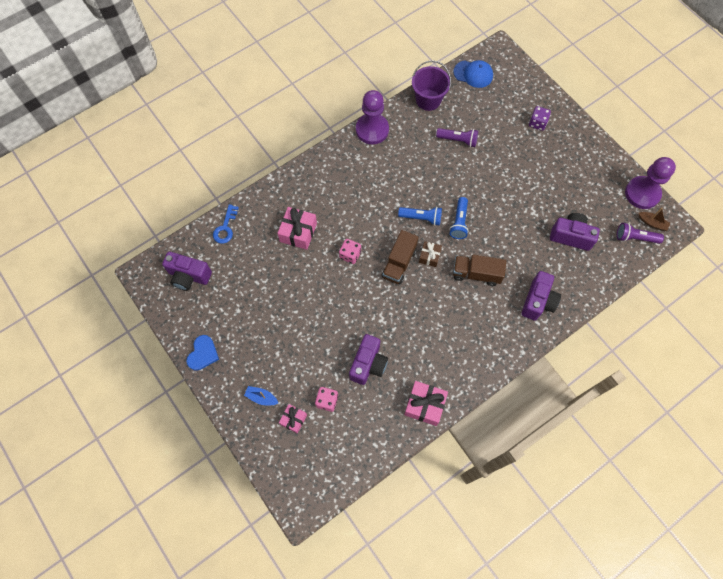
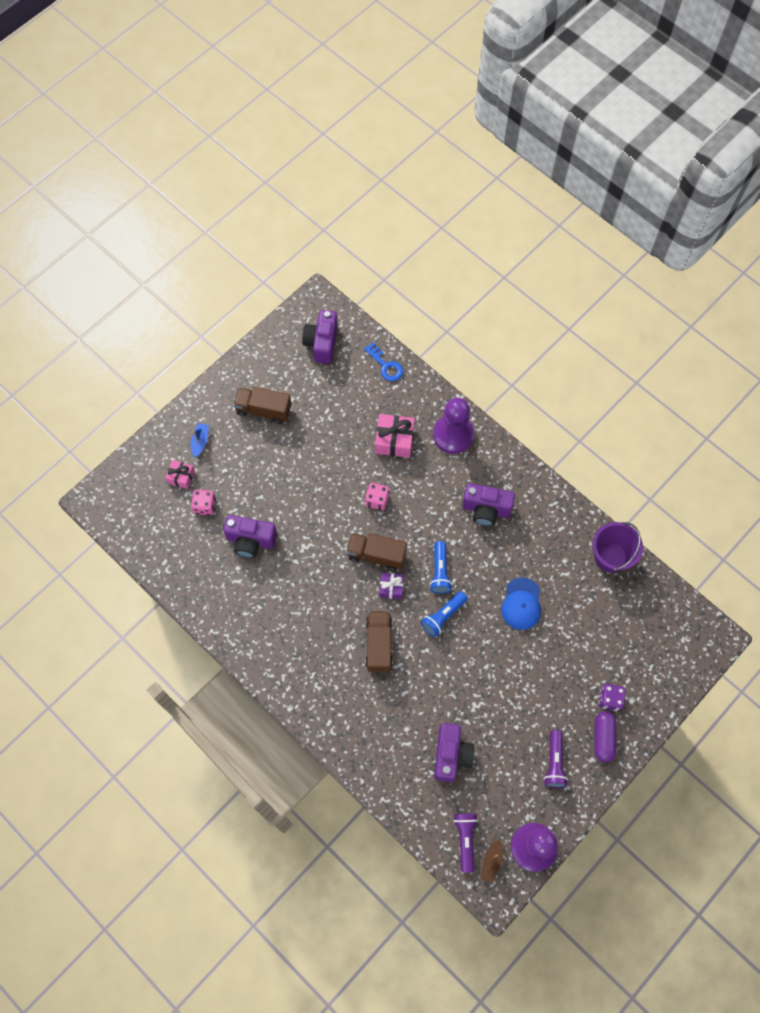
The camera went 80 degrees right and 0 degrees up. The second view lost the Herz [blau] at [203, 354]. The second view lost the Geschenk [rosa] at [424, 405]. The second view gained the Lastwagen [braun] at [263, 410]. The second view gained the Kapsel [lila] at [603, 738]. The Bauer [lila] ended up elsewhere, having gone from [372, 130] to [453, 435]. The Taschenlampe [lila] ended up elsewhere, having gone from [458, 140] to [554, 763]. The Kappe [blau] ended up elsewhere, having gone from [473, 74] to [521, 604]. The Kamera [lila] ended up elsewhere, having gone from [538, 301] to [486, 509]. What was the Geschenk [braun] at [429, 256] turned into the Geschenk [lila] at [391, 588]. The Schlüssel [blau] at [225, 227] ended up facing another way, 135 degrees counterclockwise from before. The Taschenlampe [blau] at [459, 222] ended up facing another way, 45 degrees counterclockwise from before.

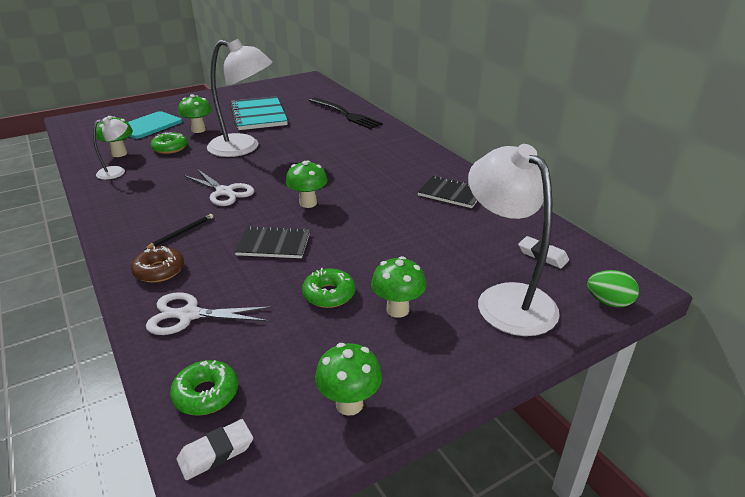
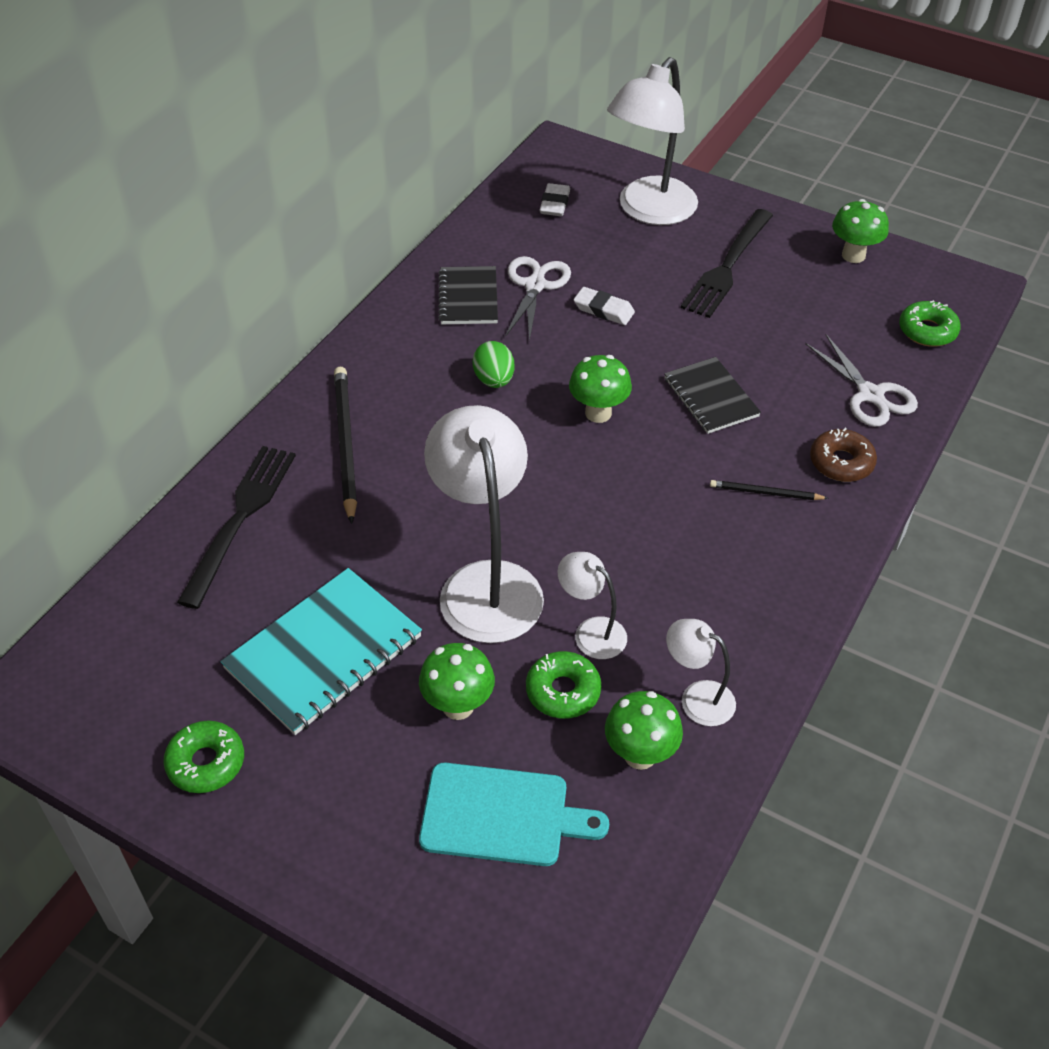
The camera went 120 degrees left and 15 degrees up. The second view gained the Bleistift [schwarz] at [345, 444]. The second view gained the Lampe [weiß] at [591, 632]. The Radiergummi [weiß] ended up elsewhere, having gone from [216, 452] to [603, 310]. The Schere [weiß] ended up elsewhere, having gone from [224, 192] to [535, 286]. The Donut [grün] ended up elsewhere, having gone from [329, 294] to [206, 763]. The Ei [grün] ended up elsewhere, having gone from [608, 302] to [494, 380]. Where the Pilz [grün] stood at [397, 310], the Gabel [schwarz] came to stand at [727, 267].

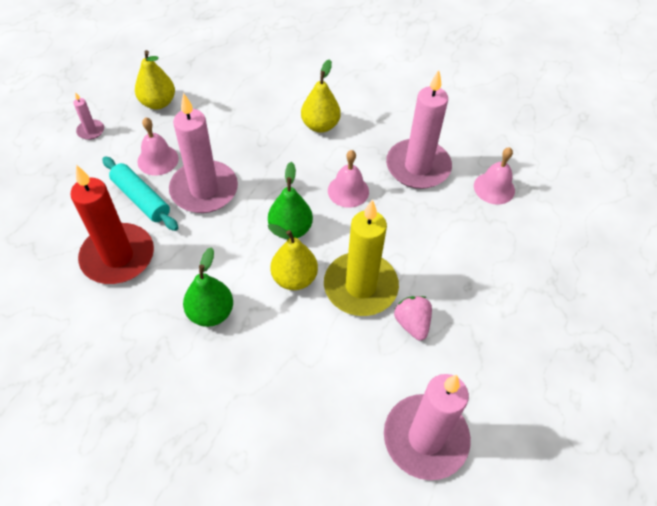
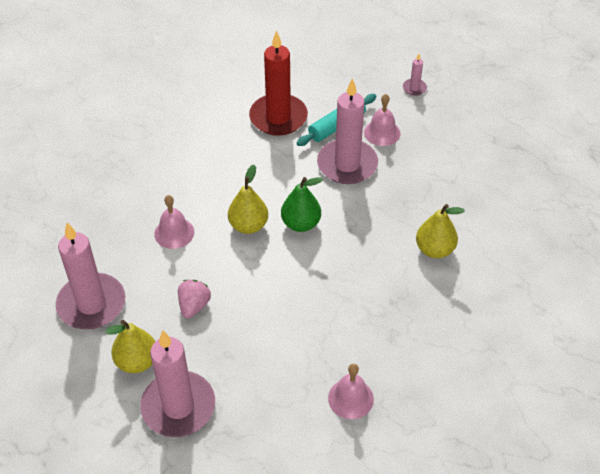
The camera went 95 degrees right and 5 degrees down. The second view lost the Birne [grün] at [211, 313]. The second view lost the Kerze [gelb] at [360, 286]. The Birne [gelb] ended up elsewhere, having gone from [158, 103] to [137, 361]. The Glocke [rosa] ended up elsewhere, having gone from [348, 191] to [174, 233]. The Kerze [rosa] ended up elsewhere, having gone from [418, 167] to [178, 406]. The Erdbeere [rosa] at [412, 323] ended up facing another way, 60 degrees counterclockwise from before.

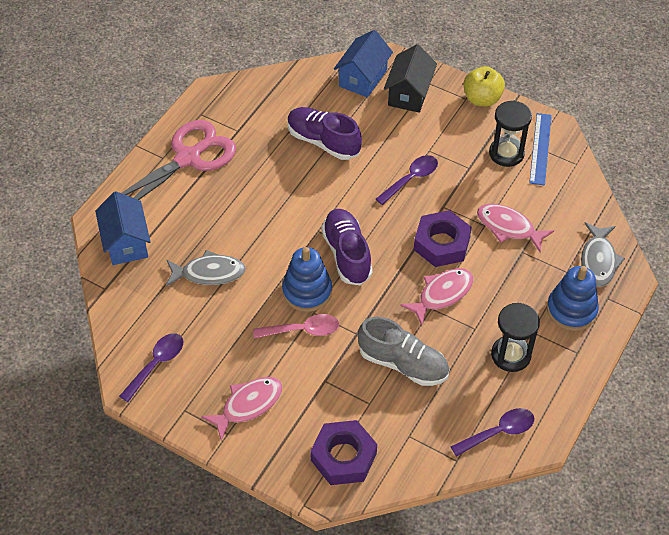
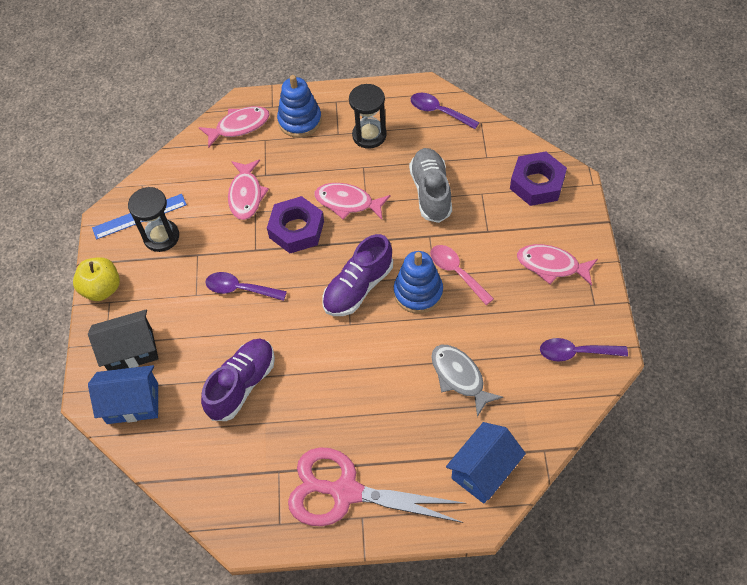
The camera went 120 degrees left and 5 degrees up. What was the Fisch [grau] at [598, 261] turned into the Fisch [rosa] at [239, 126]. The Schuh [lila] at [323, 142] ended up facing another way, 150 degrees counterclockwise from before.

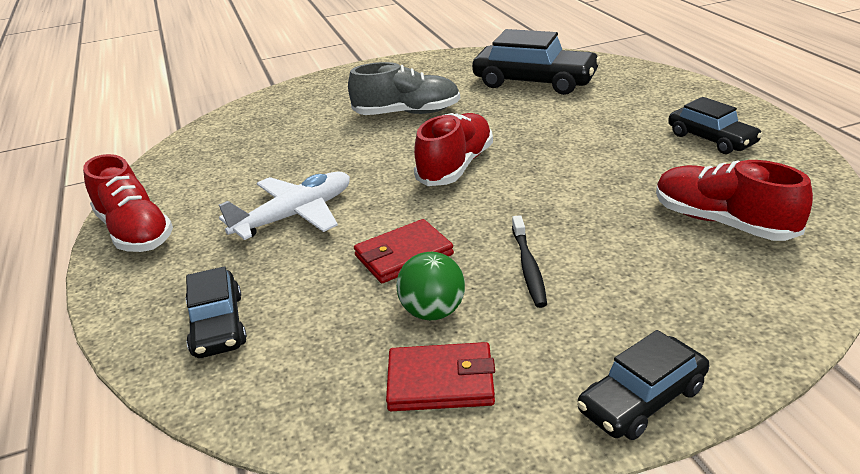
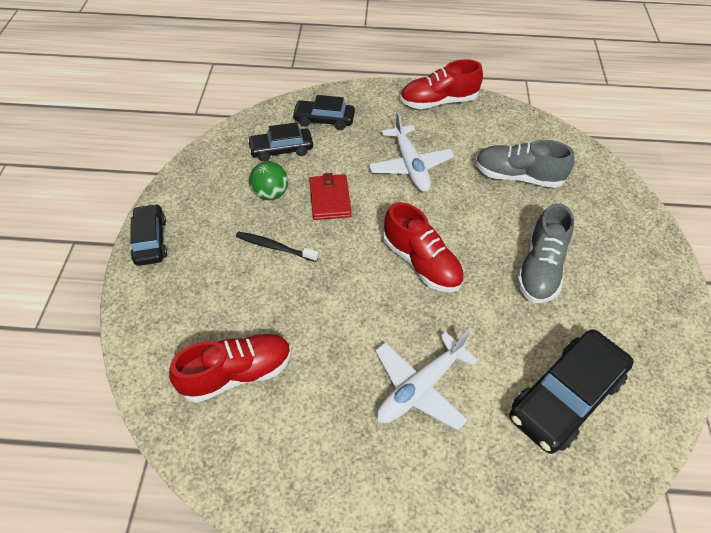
The camera went 110 degrees right and 20 degrees up. The second view lost the Geldbörse [rot] at [441, 381]. The second view gained the Flugzeug [weiß] at [420, 388]. The second view gained the Schuh [grau] at [518, 176]. The Auto [schwarz] ended up elsewhere, having gone from [711, 139] to [281, 149].

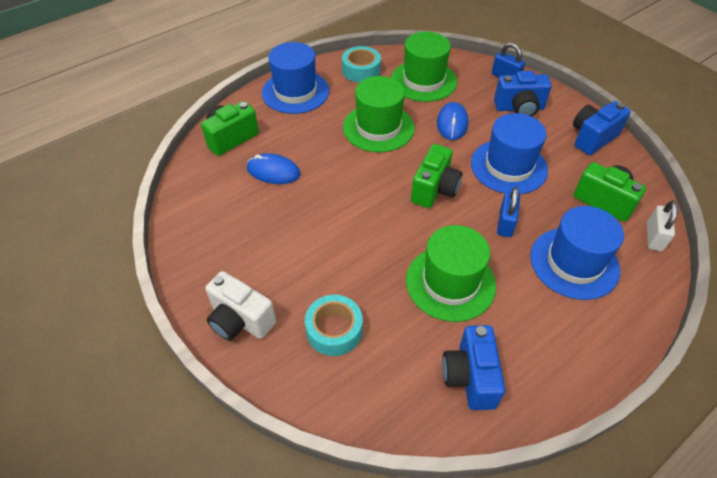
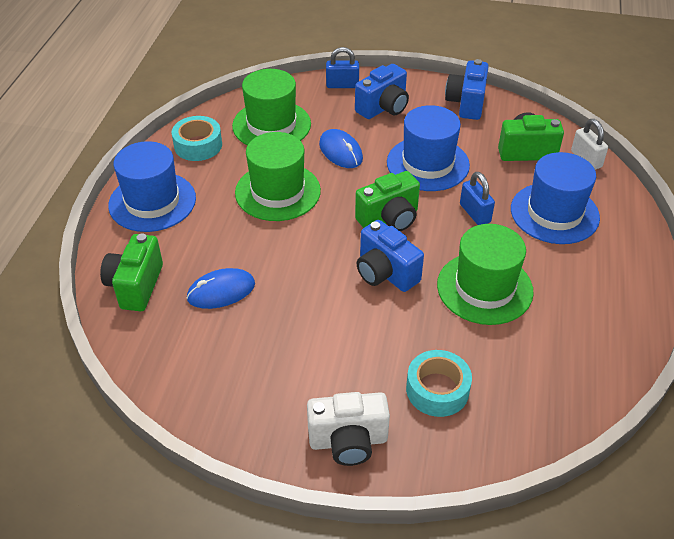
The camera went 40 degrees left and 5 degrees down. The Kamera [blau] ended up elsewhere, having gone from [470, 377] to [385, 273]. The Kamera [grün] at [434, 189] ended up facing another way, 75 degrees clockwise from before.

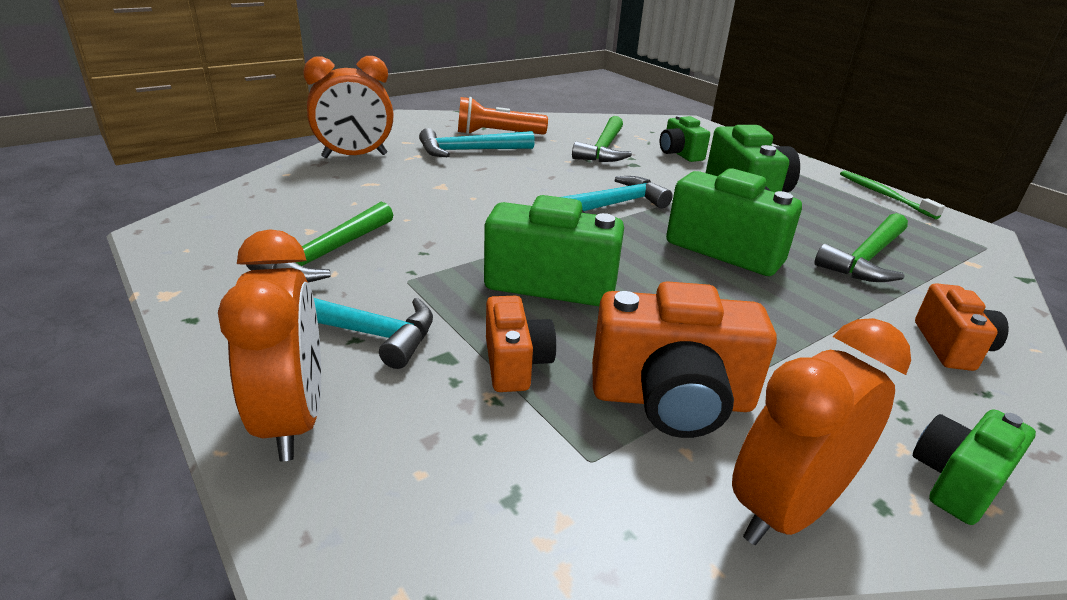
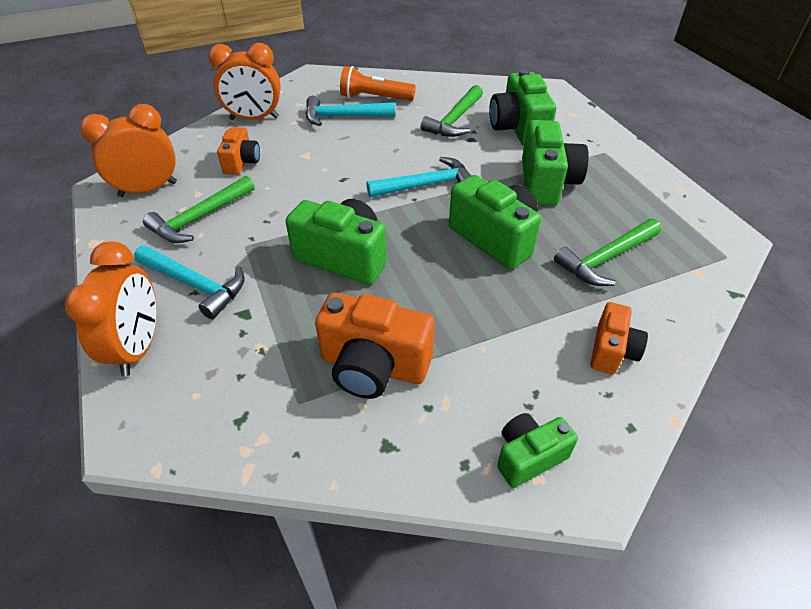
The camera went 15 degrees right and 15 degrees up. The second view lost the Zahnbürste [grün] at [884, 195]. The Kamera [orange] ended up elsewhere, having gone from [515, 363] to [242, 162]. The Wecker [orange] ended up elsewhere, having gone from [786, 509] to [148, 189]. The size of the Kamera [grün] at [679, 154] changed by a factor of 1.69.

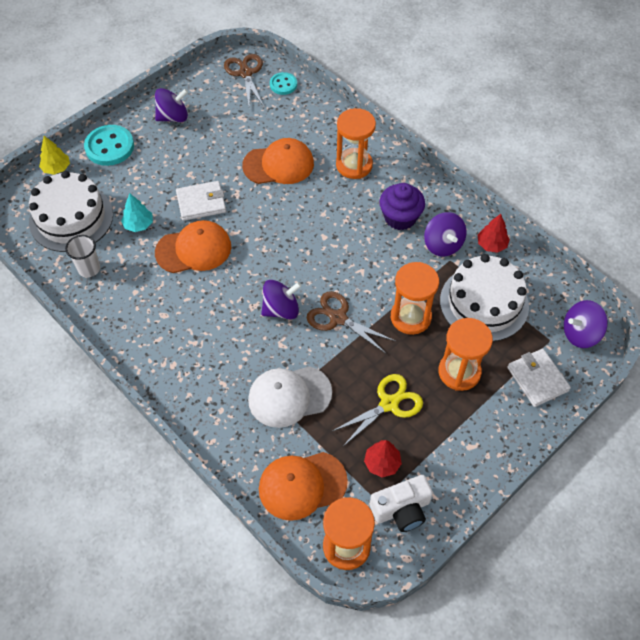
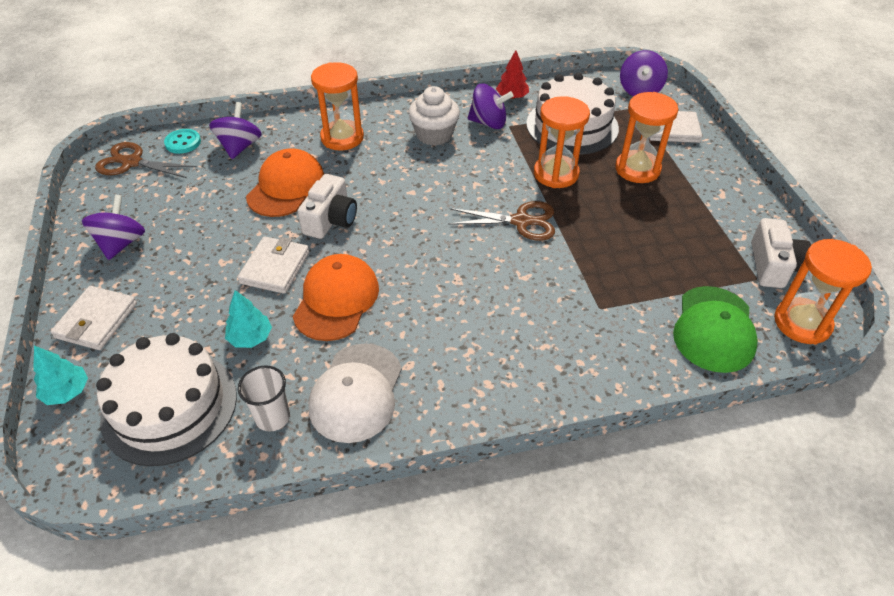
The camera went 60 degrees left and 10 degrees down. The second view lost the Schere [gelb] at [389, 404]. The second view lost the Baum [rot] at [382, 463]. The second view gained the Kamera [weiß] at [330, 220]. The Kappe [weiß] ended up elsewhere, having gone from [289, 396] to [356, 392]. The Kreisel [lila] ended up elsewhere, having gone from [281, 309] to [240, 147]. Where the Knopf [türkis] stood at [109, 147], the Geldbörse [weiß] came to stand at [96, 320]. What was the Baum [gelb] at [56, 168] turned into the Baum [türkis] at [67, 392]. What was the Kappe [orange] at [302, 485] turned into the Kappe [grün] at [714, 329]. What was the Muffin [lila] at [400, 217] turned into the Muffin [weiß] at [434, 135]. The Schere [braun] at [338, 318] ended up facing another way, 150 degrees counterclockwise from before.

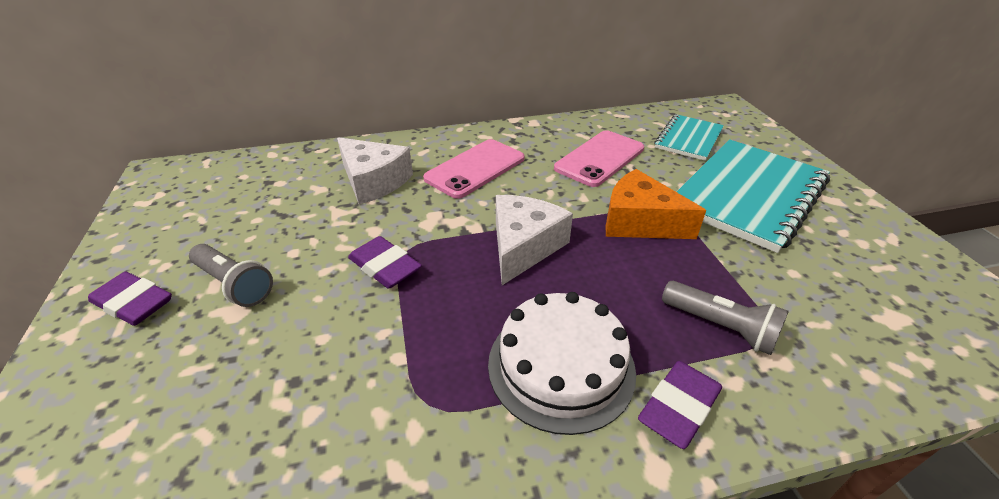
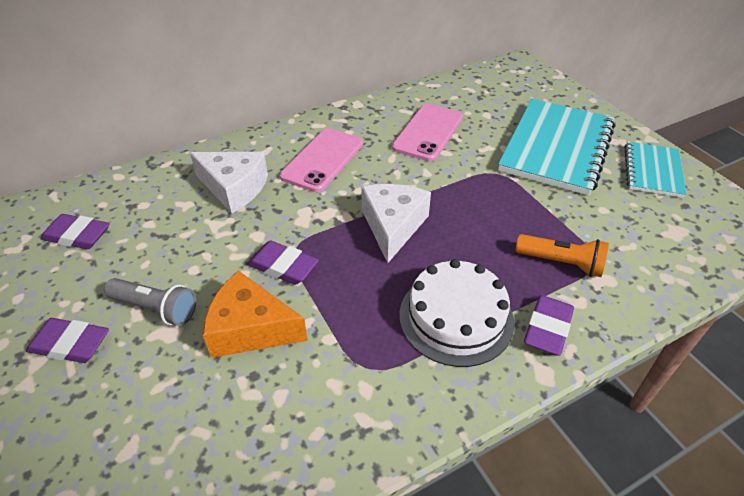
The camera went 15 degrees left and 5 degrees up. The second view gained the Radiergummi [lila] at [77, 235]. The Käse [orange] ended up elsewhere, having gone from [639, 222] to [250, 328]. The Notizbuch [türkis] ended up elsewhere, having gone from [688, 139] to [652, 171]. What was the Taschenlampe [grau] at [721, 327] turned into the Taschenlampe [orange] at [561, 263].

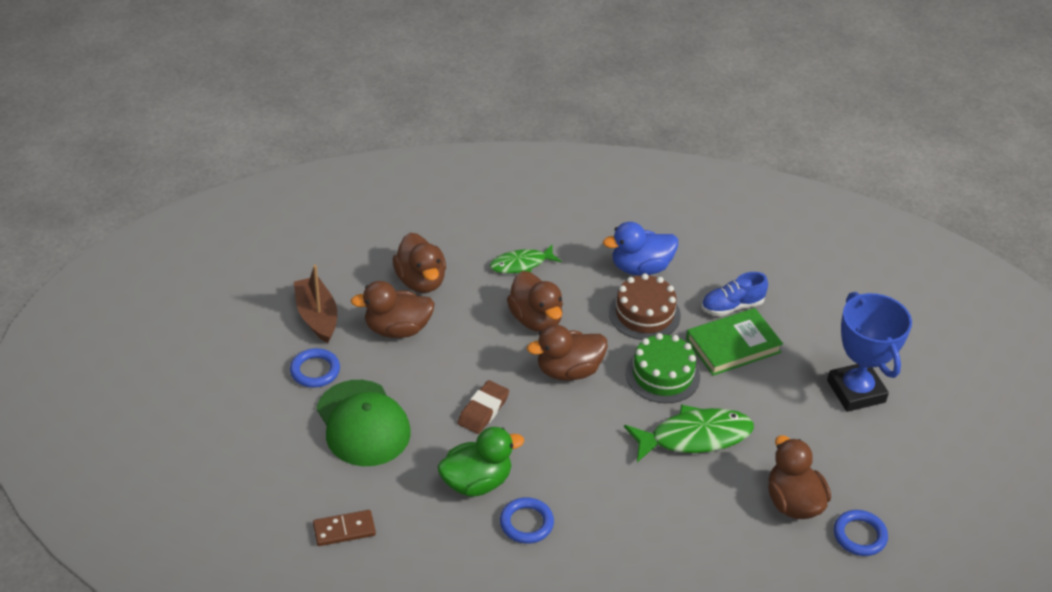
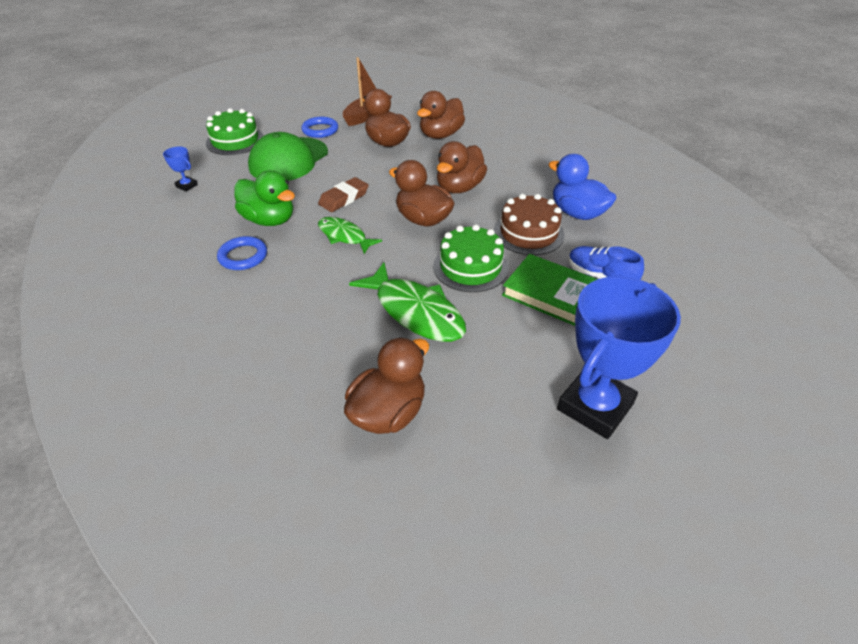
The camera went 60 degrees right and 0 degrees up. The second view lost the Ring [blau] at [859, 535]. The second view gained the Kuchen [grün] at [235, 141]. The Fisch [grün] ended up elsewhere, having gone from [521, 264] to [344, 236]. Where the Dominostein [braun] stood at [344, 530], the Pokal [blau] came to stand at [186, 186]. The Radiergummi [braun] at [483, 410] ended up facing another way, 45 degrees counterclockwise from before.

